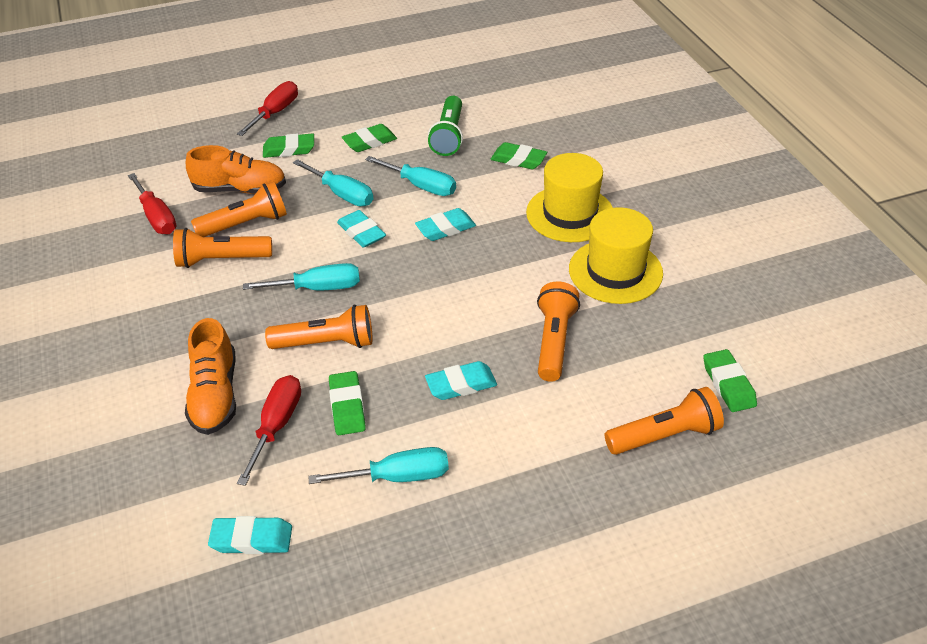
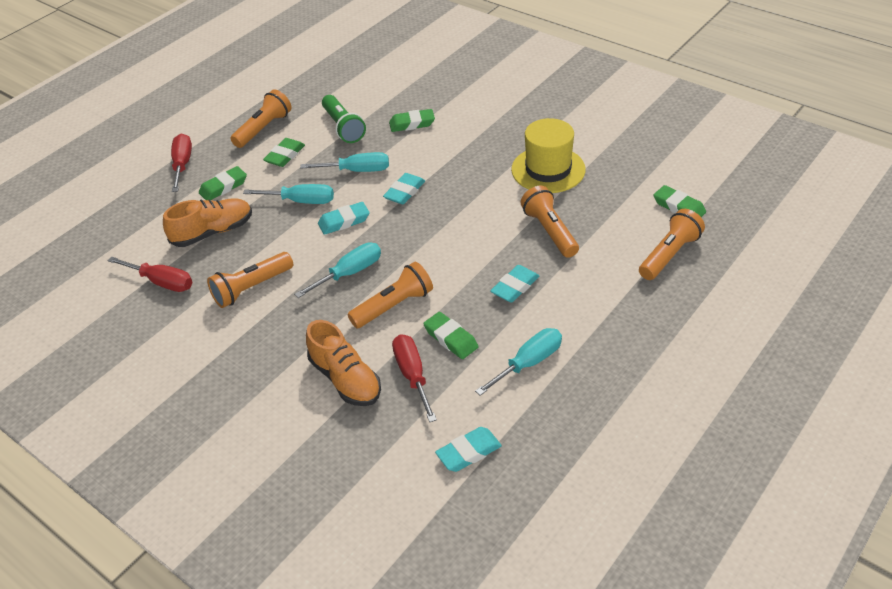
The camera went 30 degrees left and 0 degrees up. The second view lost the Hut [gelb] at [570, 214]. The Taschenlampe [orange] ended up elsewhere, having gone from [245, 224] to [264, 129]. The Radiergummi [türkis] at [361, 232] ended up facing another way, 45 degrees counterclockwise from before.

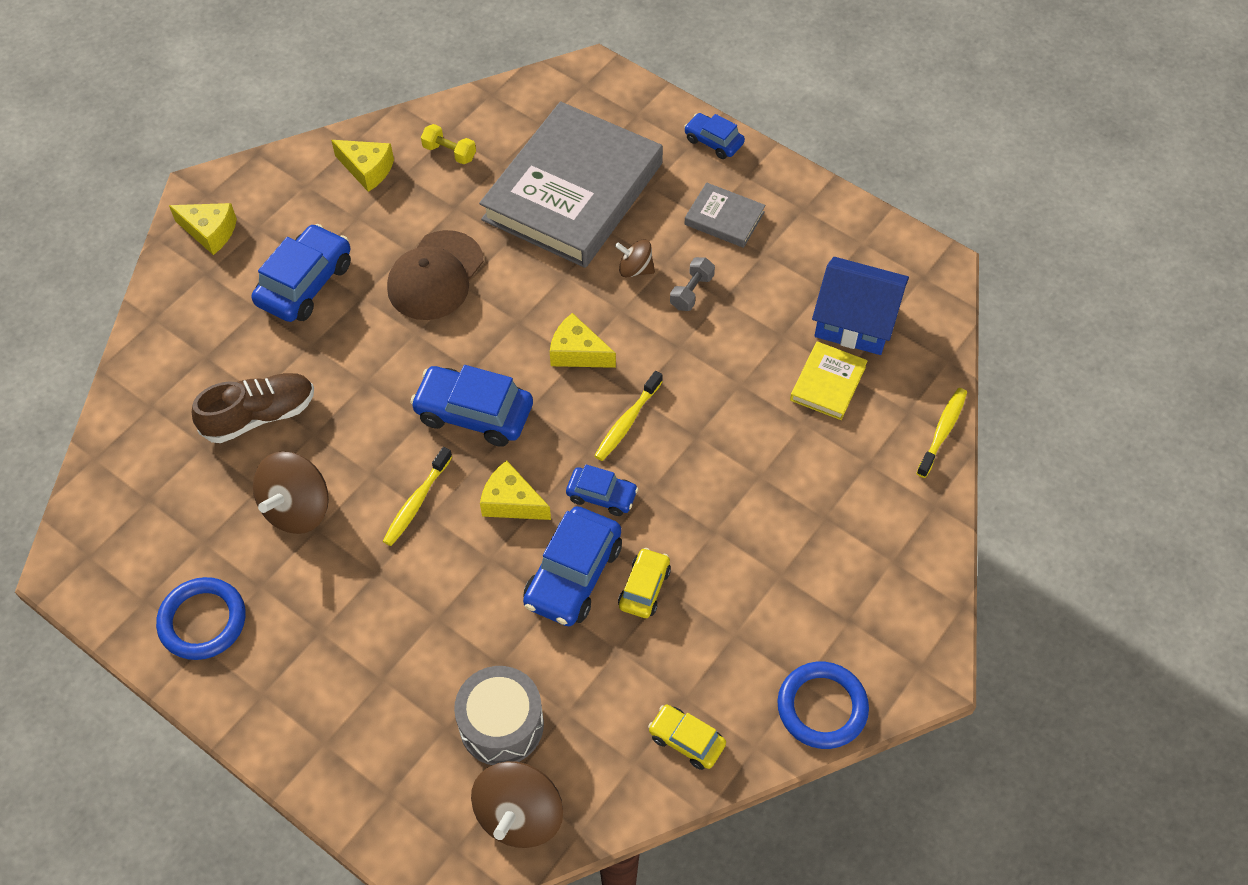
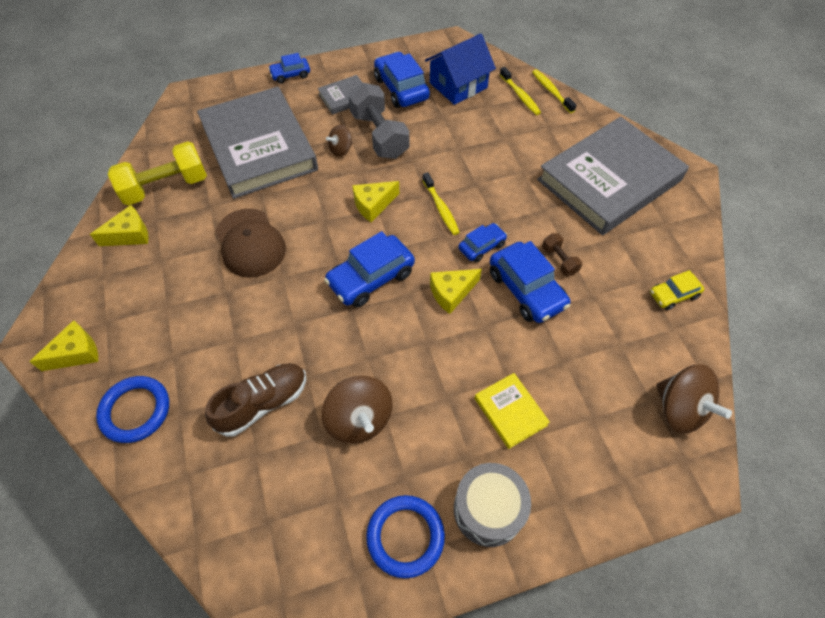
The camera went 55 degrees left and 0 degrees up. The second view gained the Buch [grau] at [609, 180]. The Auto [blau] ended up elsewhere, having gone from [305, 283] to [401, 88]. The Zahnbürste [gelb] ended up elsewhere, having gone from [416, 502] to [520, 96]. The Trommel [grau] ended up elsewhere, having gone from [501, 725] to [488, 509]. The Ring [blau] ended up elsewhere, having gone from [822, 707] to [135, 411]. The Buch [gelb] ended up elsewhere, having gone from [828, 383] to [510, 411]. Where the Auto [gelb] stood at [644, 588], the Hantel [braun] came to stand at [559, 260]. The Schuh [braun] at [260, 416] ended up facing another way, 45 degrees clockwise from before. The size of the Hantel [gelb] at [449, 152] changed by a factor of 2.09. The size of the Hantel [grau] at [692, 292] changed by a factor of 2.09.

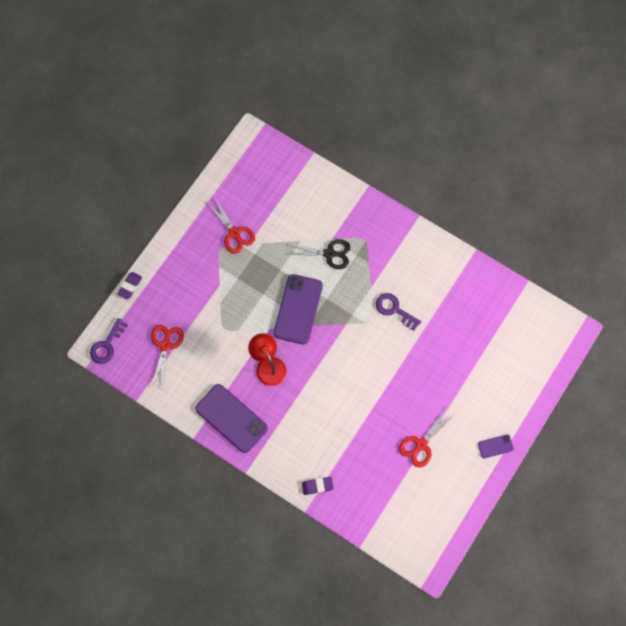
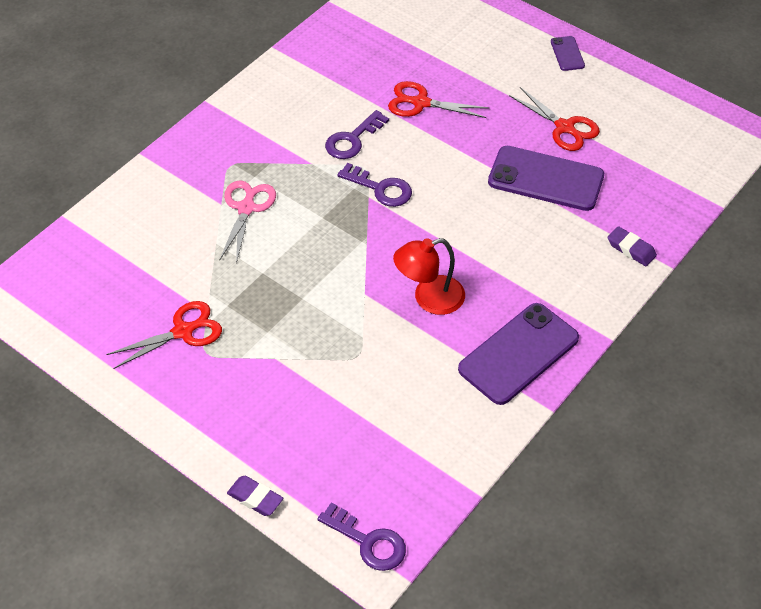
The camera went 85 degrees left and 20 degrees down. The second view gained the Schlüssel [lila] at [380, 188]. The Schere [rot] ended up elsewhere, having gone from [165, 345] to [421, 103]. The Handy [lila] ended up elsewhere, having gone from [298, 309] to [546, 179]. What was the Schere [schwarz] at [329, 253] turned into the Schere [rosa] at [246, 208]. The Radiergummi [lila] at [317, 486] ended up facing another way, 45 degrees counterclockwise from before.

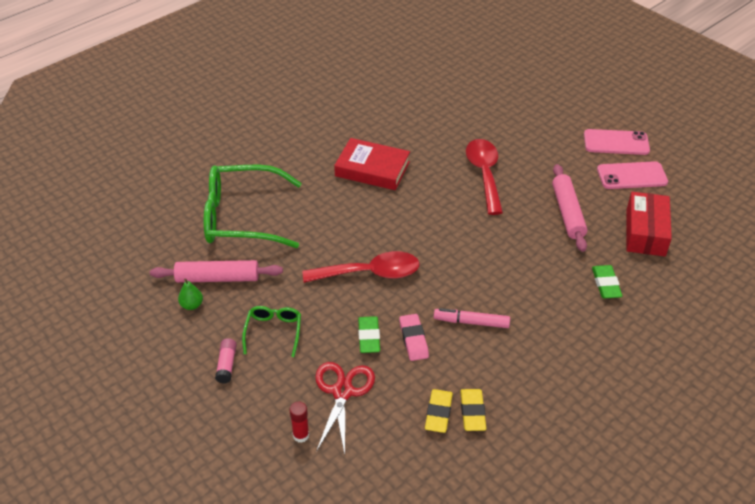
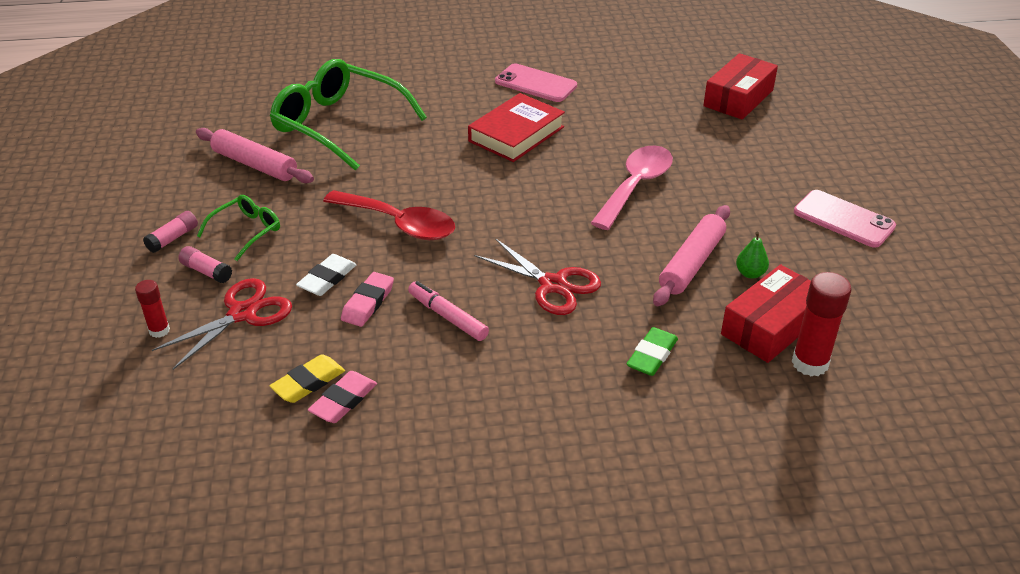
The camera went 35 degrees right and 5 degrees down. The second view gained the Klebestift [rosa] at [206, 271]. The second view gained the Schere [rot] at [553, 285]. The second view gained the Schachtel [rot] at [738, 98]. The second view gained the Klebestift [rot] at [810, 363]. The Birne [grün] ended up elsewhere, having gone from [192, 305] to [750, 273]. The Handy [rosa] ended up elsewhere, having gone from [632, 176] to [536, 84]. What was the Radiergummi [grün] at [369, 337] turned into the Radiergummi [weiß] at [327, 279]. What was the Radiergummi [gelb] at [472, 412] turned into the Radiergummi [rosa] at [343, 401]. What was the Löffel [rot] at [484, 174] turned into the Löffel [rosa] at [636, 186]. The Buch [rot] at [372, 169] ended up facing another way, 75 degrees clockwise from before.

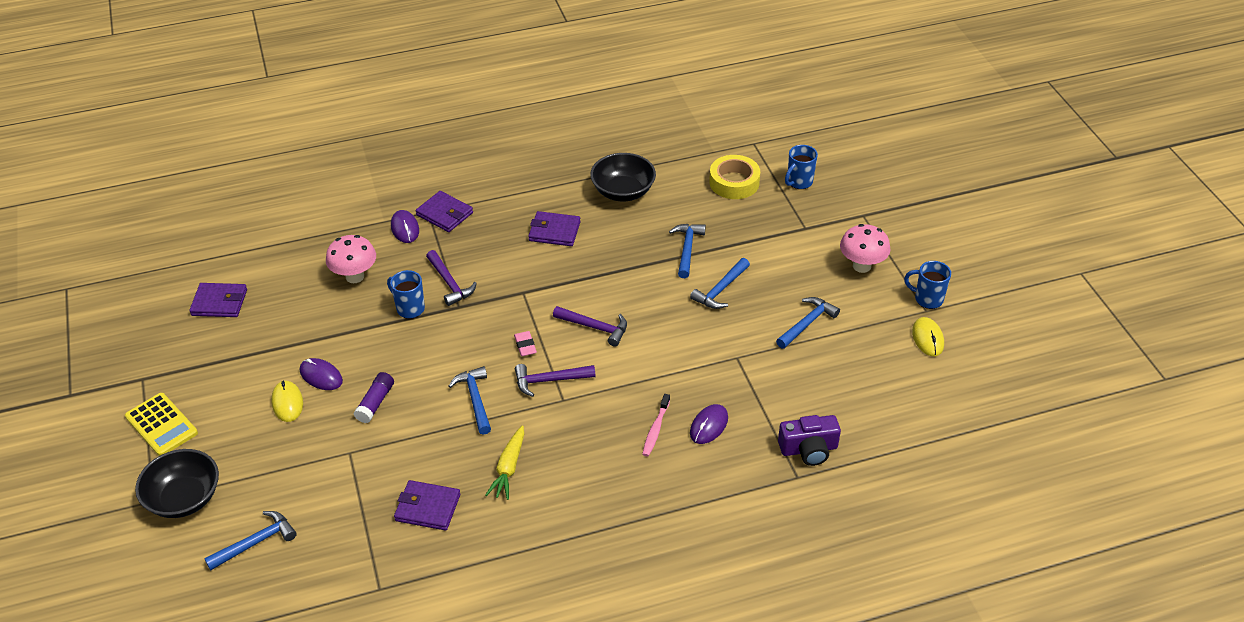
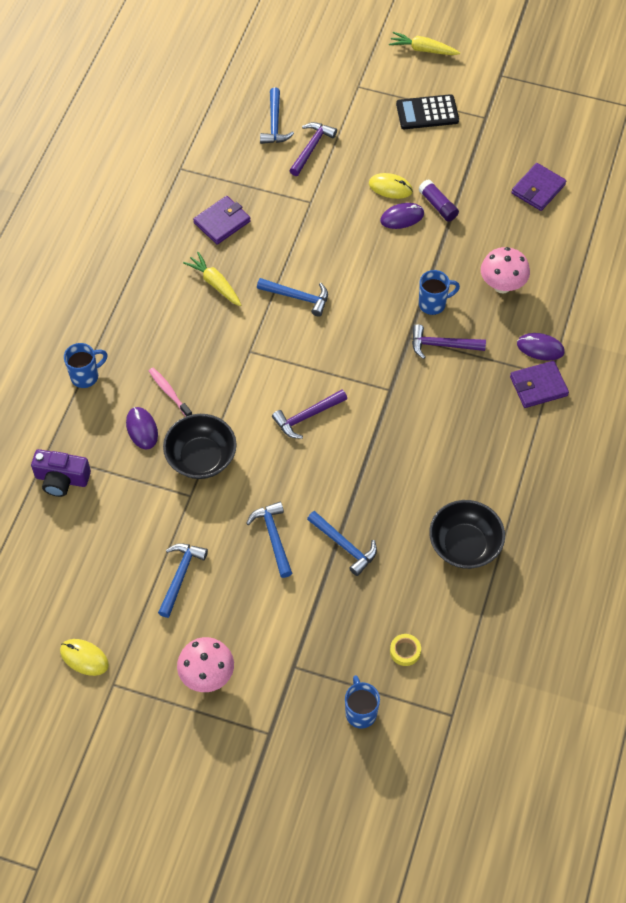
The camera went 125 degrees right and 15 degrees up. The second view lost the Radiergummi [rosa] at [525, 346]. The second view lost the Geldbörse [lila] at [554, 231]. The second view gained the Karotte [gelb] at [423, 50]. The Schüssel [schwarz] ended up elsewhere, having gone from [184, 498] to [201, 458]. The Klebestift [lila] ended up elsewhere, having gone from [375, 403] to [438, 205]. The Hammer [lila] ended up elsewhere, having gone from [549, 380] to [311, 148]. The Tasse [blau] ended up elsewhere, having gone from [927, 299] to [86, 376]. What was the Taschenrechner [gelb] at [161, 425] turned into the Taschenrechner [schwarz] at [427, 112]. The Hammer [blau] at [807, 323] ended up facing another way, 150 degrees counterclockwise from before. The Kamera [lila] at [808, 449] ended up facing another way, 105 degrees counterclockwise from before. The size of the Klebeband [gelb] at [734, 182] changed by a factor of 0.51.

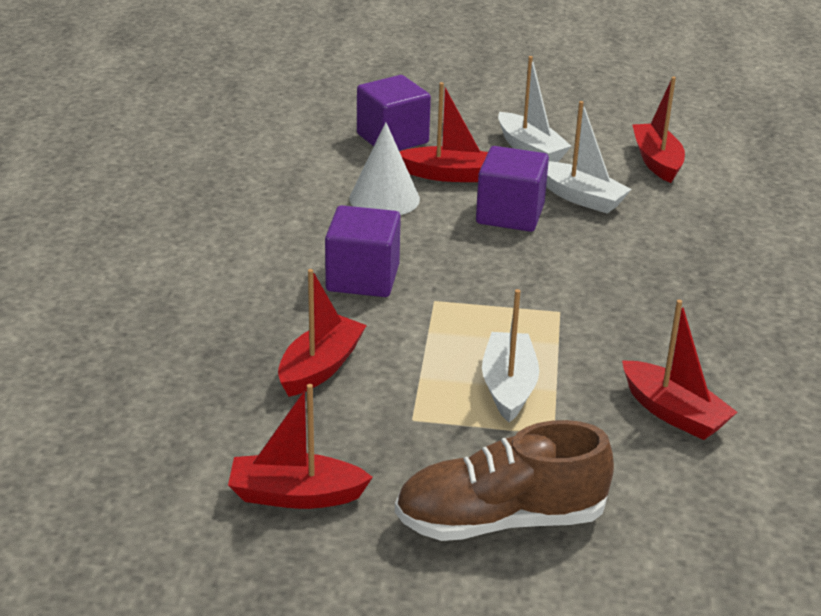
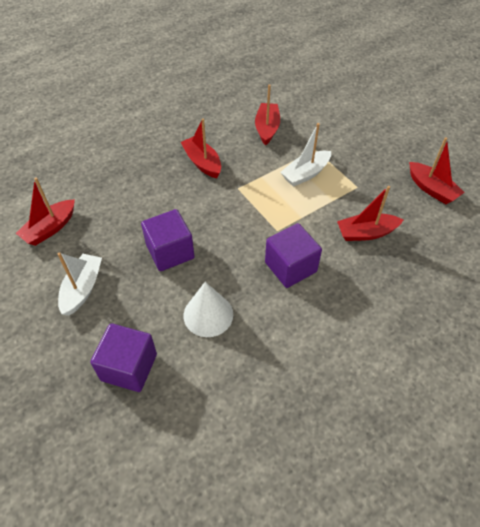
The camera went 130 degrees left and 20 degrees up. The second view lost the Schuh [braun] at [500, 520]. The second view lost the Boot [weiß] at [581, 197]. The Boot [rot] ended up elsewhere, having gone from [449, 175] to [202, 162].

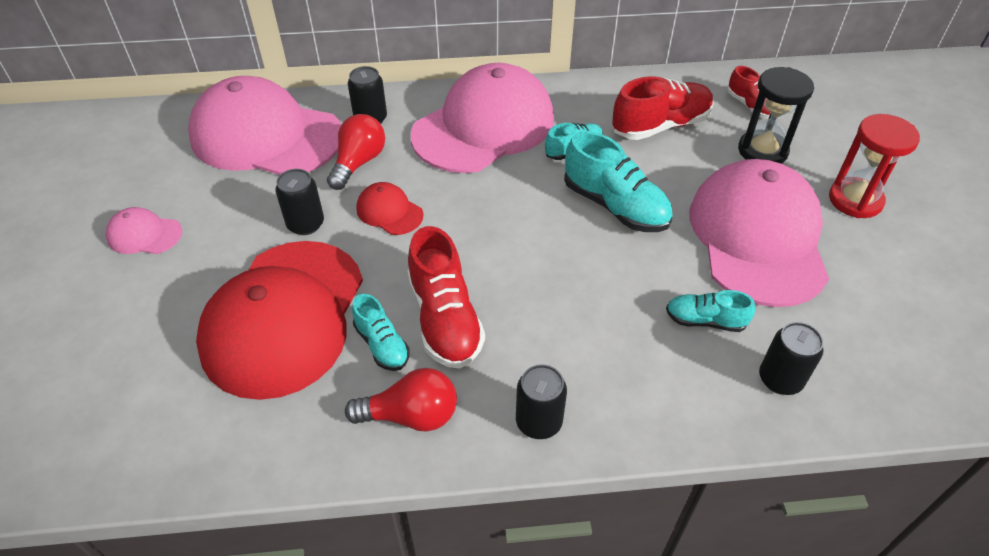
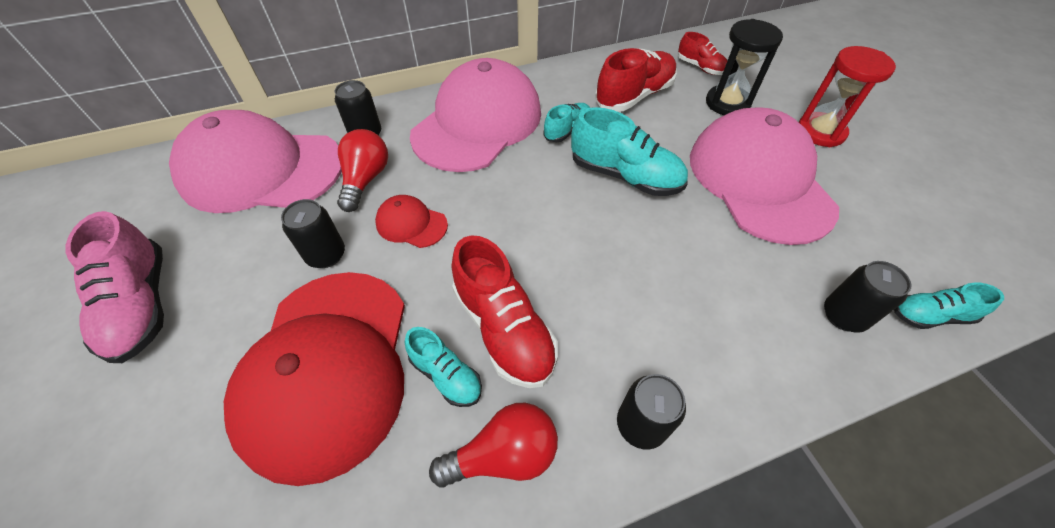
The camera went 15 degrees left and 5 degrees up. The Schuh [türkis] ended up elsewhere, having gone from [705, 321] to [930, 315]. Where the Kappe [rosa] stood at [144, 234], the Schuh [rosa] came to stand at [141, 305].

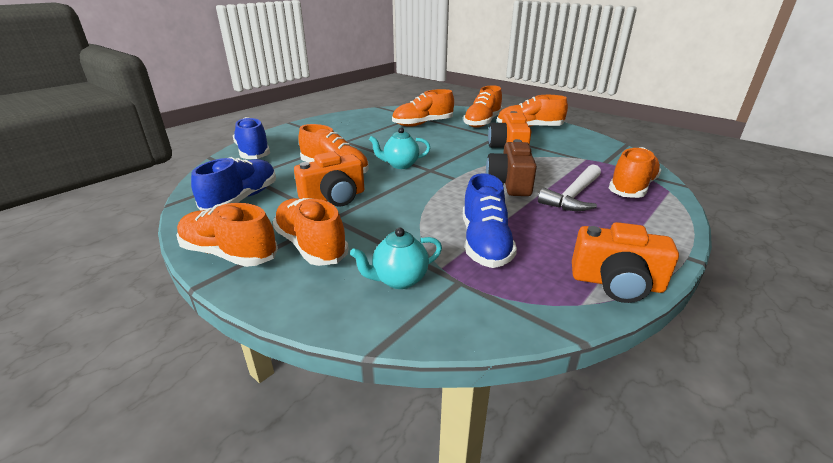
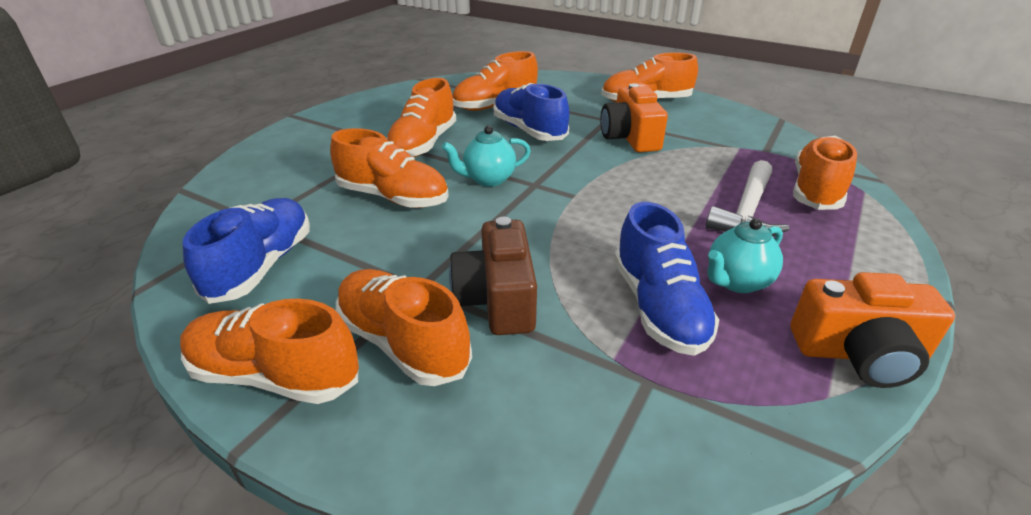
The camera went 10 degrees left and 5 degrees up. The second view lost the Kamera [orange] at [334, 198]. The Schuh [blau] ended up elsewhere, having gone from [253, 152] to [529, 131]. The Teekanne [türkis] ended up elsewhere, having gone from [399, 280] to [736, 282]. The Schuh [orange] ended up elsewhere, having gone from [482, 122] to [423, 144]. The Kamera [braun] ended up elsewhere, having gone from [510, 183] to [497, 299].

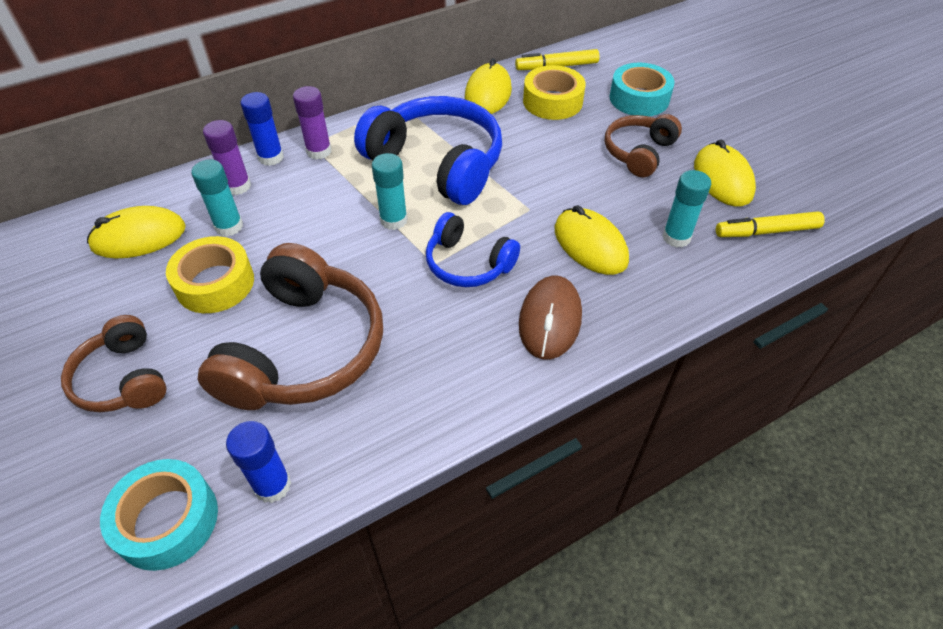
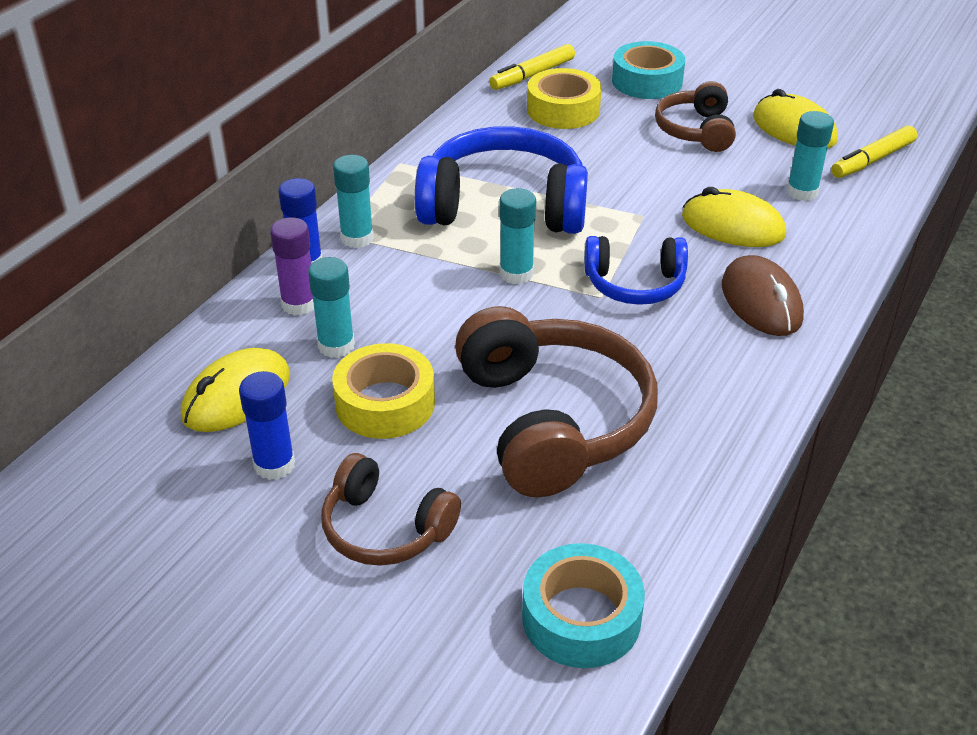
The camera went 30 degrees left and 10 degrees down. The second view lost the Computermaus [gelb] at [488, 94]. The Klebestift [blau] ended up elsewhere, having gone from [272, 485] to [274, 465]. What was the Klebestift [lila] at [319, 151] turned into the Klebestift [türkis] at [357, 238].

